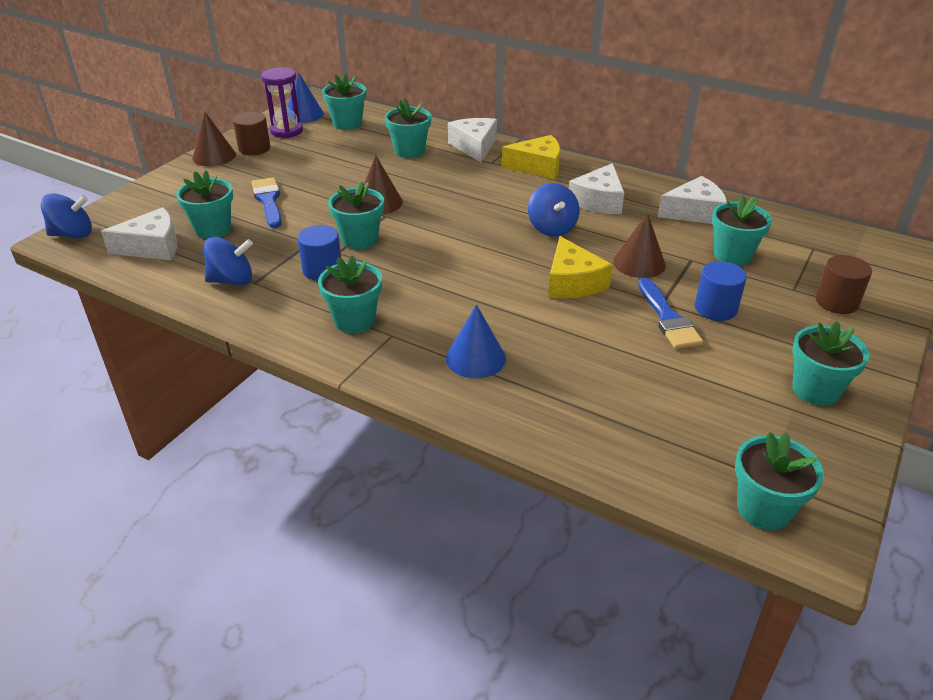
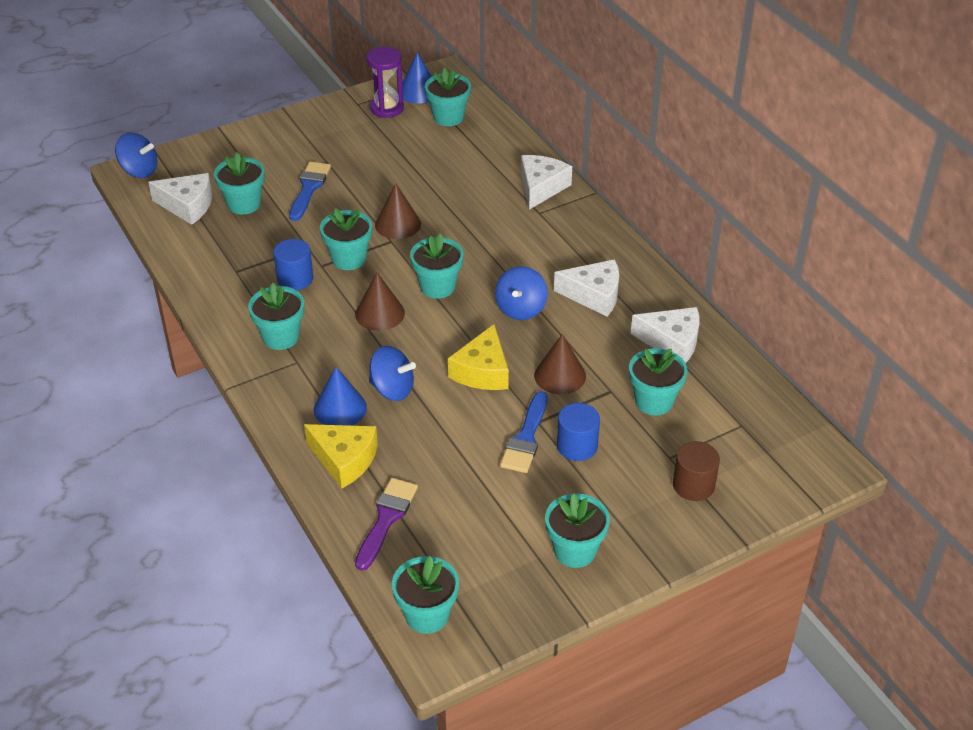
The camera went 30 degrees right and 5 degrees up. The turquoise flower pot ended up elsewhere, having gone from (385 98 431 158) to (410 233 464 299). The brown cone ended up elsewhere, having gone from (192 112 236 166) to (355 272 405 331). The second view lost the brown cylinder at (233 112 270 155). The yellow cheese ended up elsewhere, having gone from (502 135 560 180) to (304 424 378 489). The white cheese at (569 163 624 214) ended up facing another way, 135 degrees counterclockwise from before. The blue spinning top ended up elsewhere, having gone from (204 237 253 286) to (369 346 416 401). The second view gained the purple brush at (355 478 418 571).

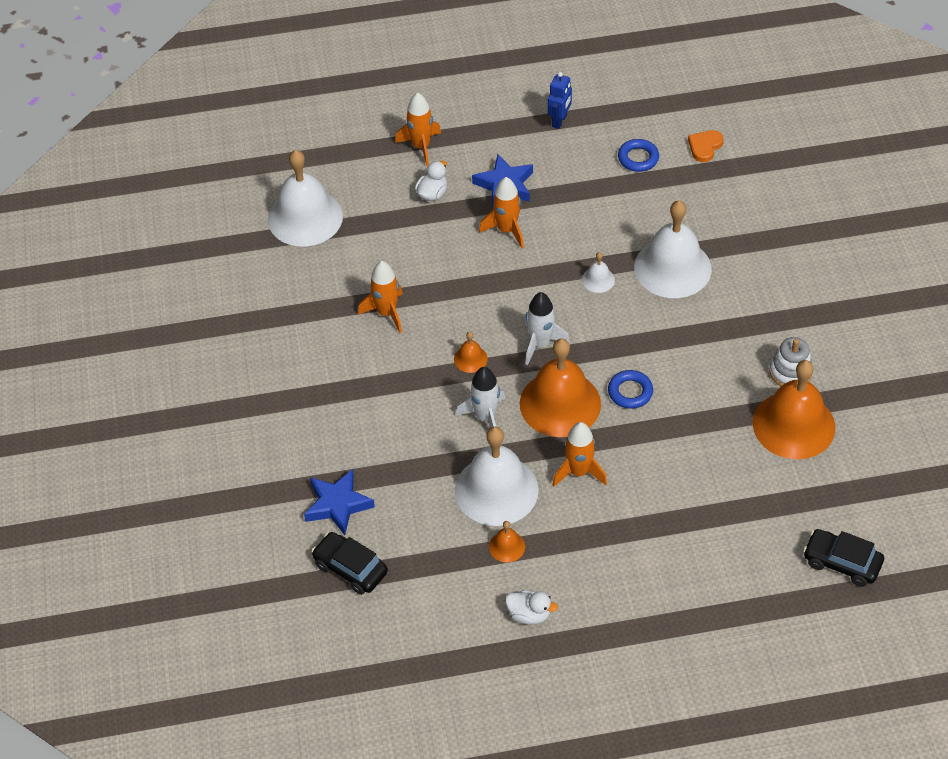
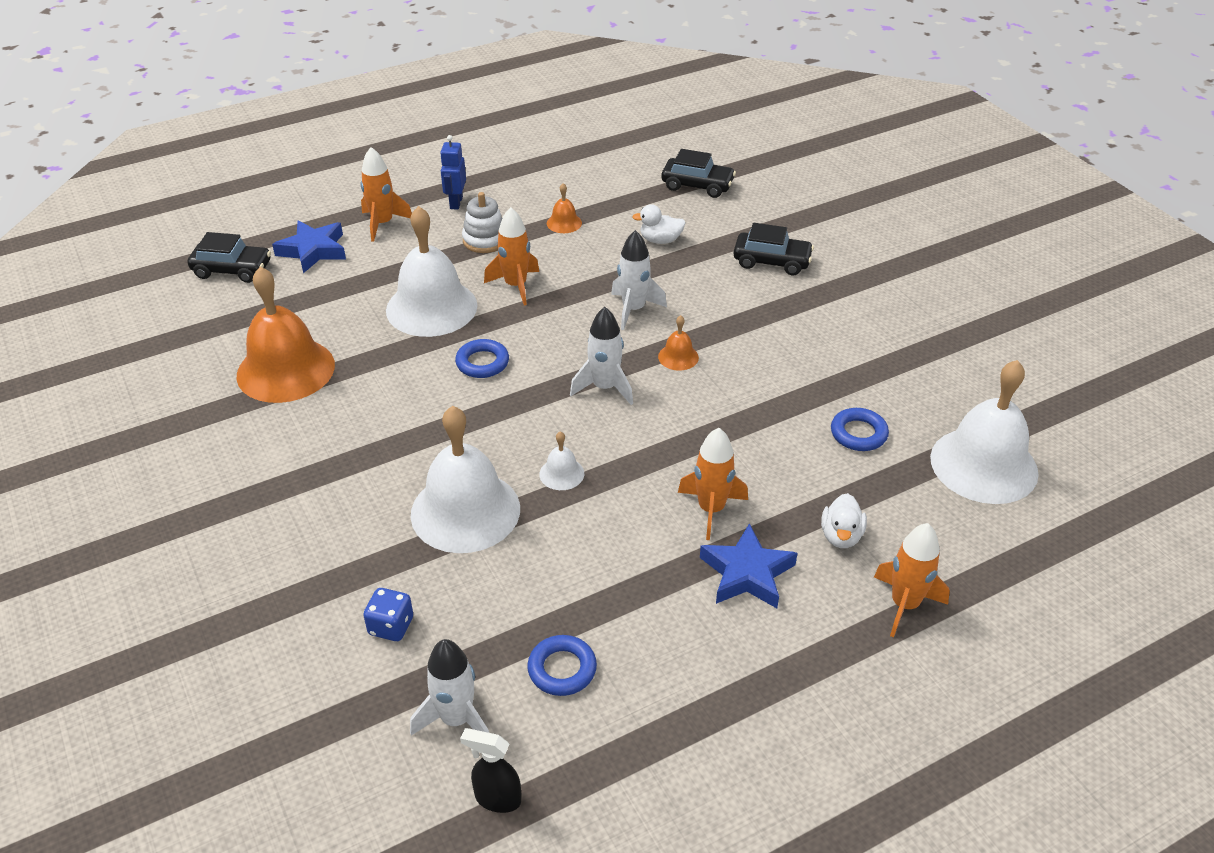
The camera went 160 degrees right and 10 degrees down. The blue robot ended up elsewhere, having gone from (548 72 572 129) to (440 135 466 210). Where the orange heart stood at (688 130 724 162), the white rocket came to stand at (410 639 489 736). The orange rocket ended up elsewhere, having gone from (358 261 403 333) to (360 147 412 242). The white stacking toy ended up elsewhere, having gone from (769 337 813 386) to (462 192 502 253). The second view lost the orange bell at (520 338 601 437). The white bell ended up elsewhere, having gone from (455 427 539 526) to (386 206 477 337). The blue star ended up elsewhere, having gone from (304 469 375 535) to (272 220 346 273). The white duck ended up elsewhere, having gone from (505 590 558 624) to (632 204 686 244). The second view gained the black car at (733 223 814 275). The second view gained the blue ring at (831 408 889 451). The second view gained the blue dice at (363 588 413 641). The second view gained the black spray bottle at (460 728 521 813).

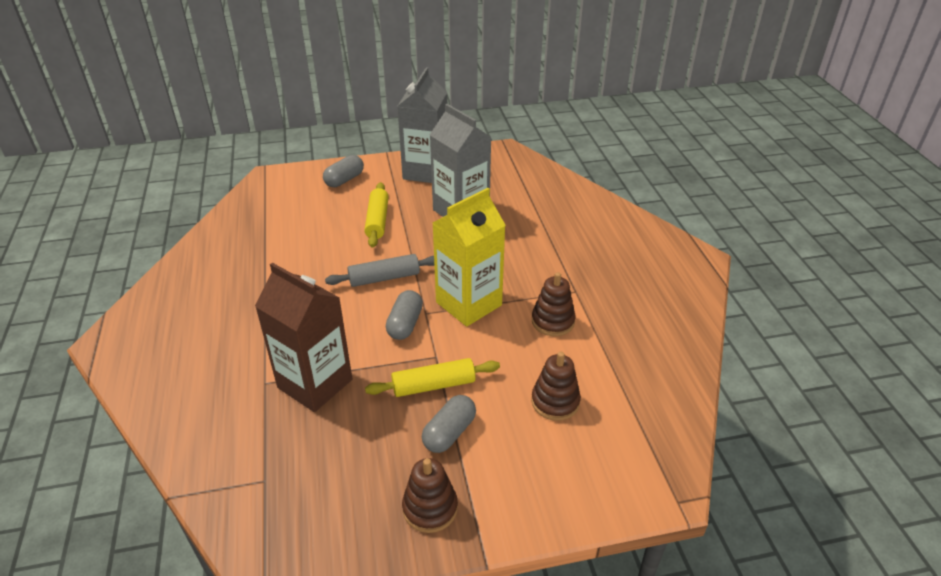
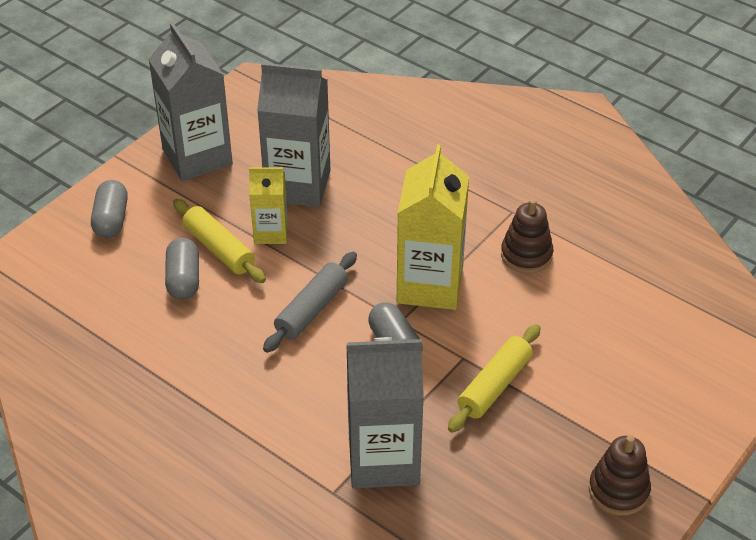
The camera went 40 degrees left and 5 degrees up. What was the brown carton at (255 263 352 412) turned into the grey carton at (346 337 424 488). The second view lost the brown stacking toy at (531 352 581 421). The grey capsule ended up elsewhere, having gone from (422 395 476 453) to (165 238 199 300). The second view gained the yellow carton at (249 167 288 244).

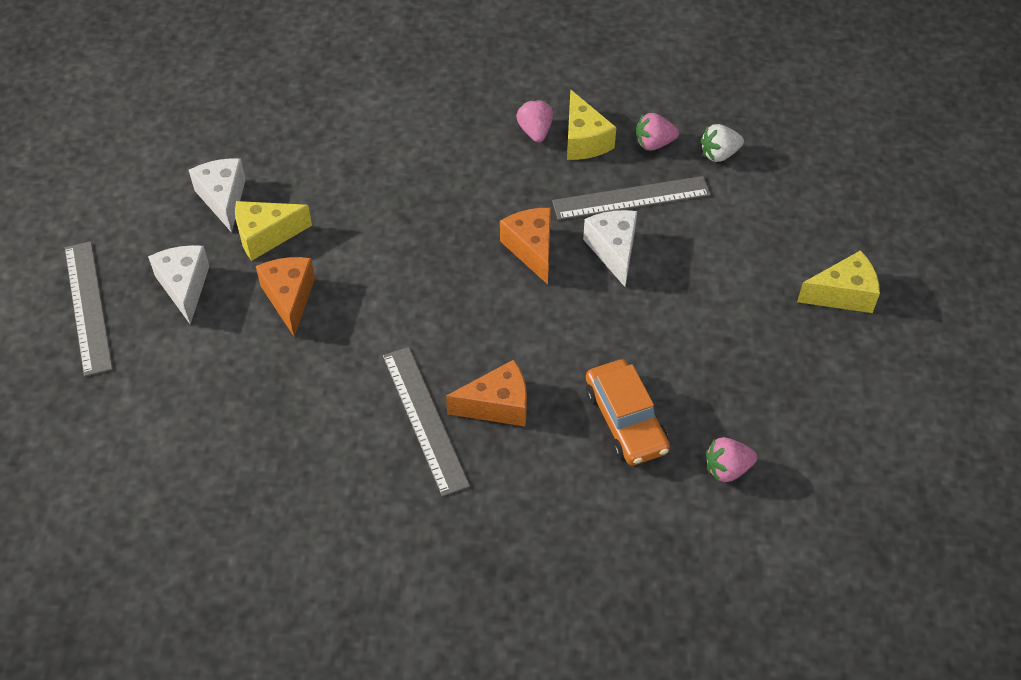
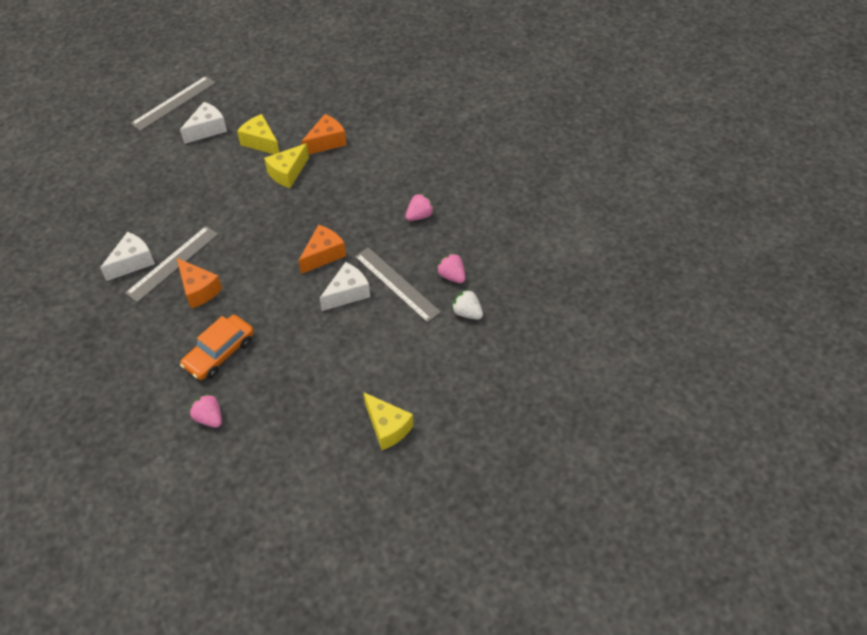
The camera went 60 degrees right and 0 degrees up. The yellow cheese ended up elsewhere, having gone from (567 89 616 160) to (264 143 309 188). The white cheese ended up elsewhere, having gone from (189 158 246 233) to (100 232 155 281). The orange cheese ended up elsewhere, having gone from (256 257 315 337) to (301 114 346 154).

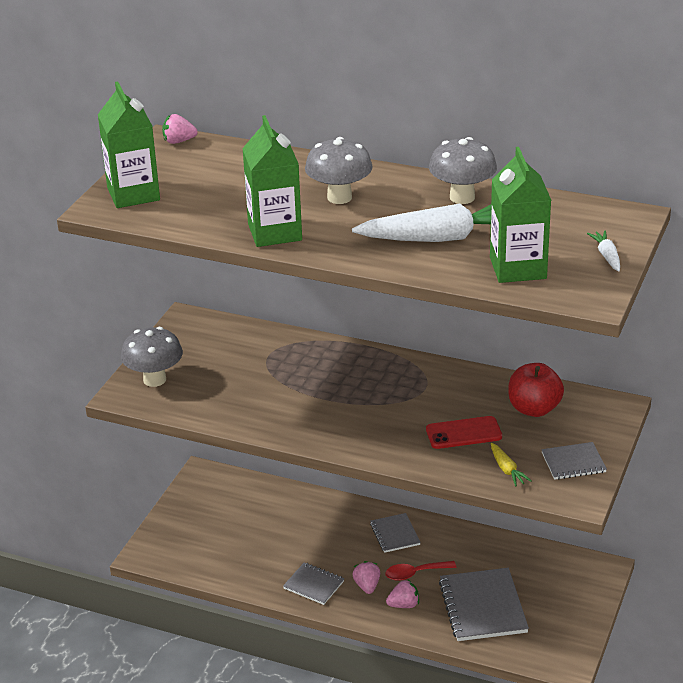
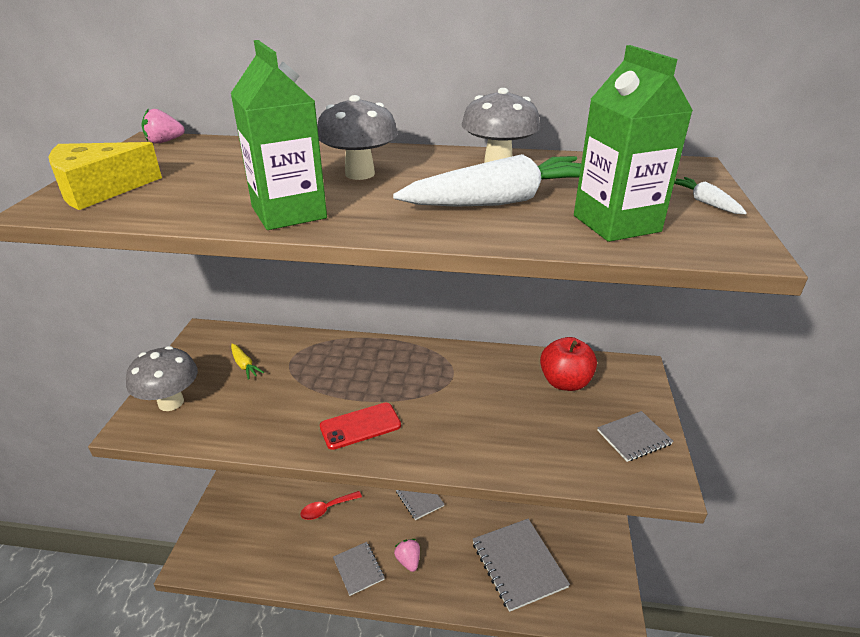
The camera went 15 degrees left and 0 degrees up. Where the green carton stood at (98 82 160 208), the yellow cheese came to stand at (48 142 162 210). The red phone ended up elsewhere, having gone from (426 416 502 449) to (320 403 401 450). The yellow carrot ended up elsewhere, having gone from (491 443 532 487) to (231 344 264 380). The red spoon ended up elsewhere, having gone from (385 561 457 581) to (300 491 362 520). The grey notebook at (283 563 344 605) ended up facing another way, 45 degrees clockwise from before. The second view lost the pink strawberry at (386 580 419 608).

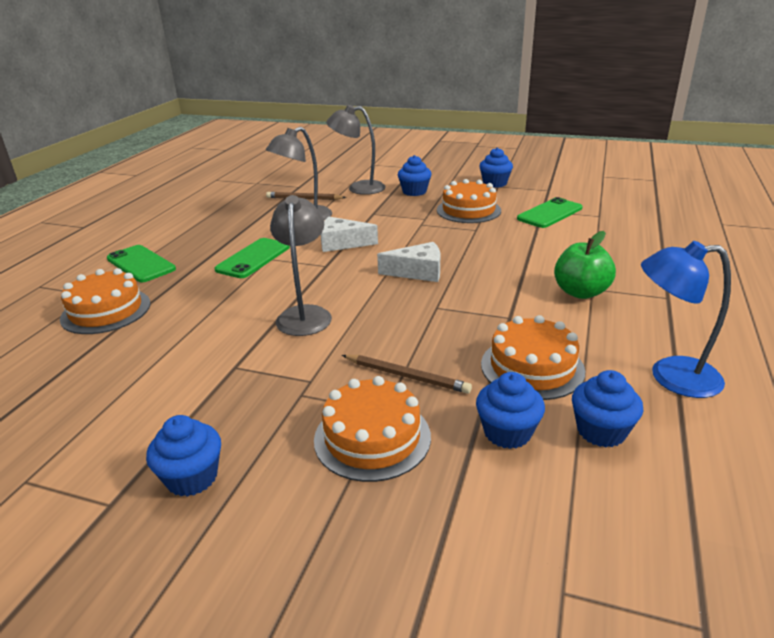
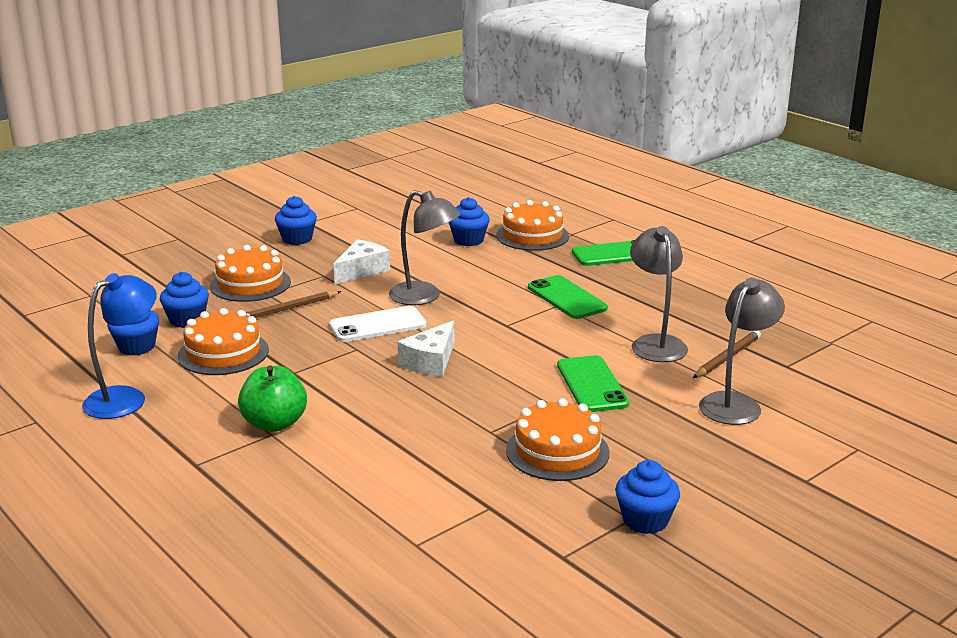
The camera went 120 degrees right and 5 degrees down. The blue cupcake ended up elsewhere, having gone from (398 155 431 196) to (449 197 490 246). The green phone ended up elsewhere, having gone from (517 197 582 228) to (557 356 629 412). The white cheese ended up elsewhere, having gone from (321 217 378 252) to (334 240 390 284). The second view gained the white phone at (329 306 427 342).

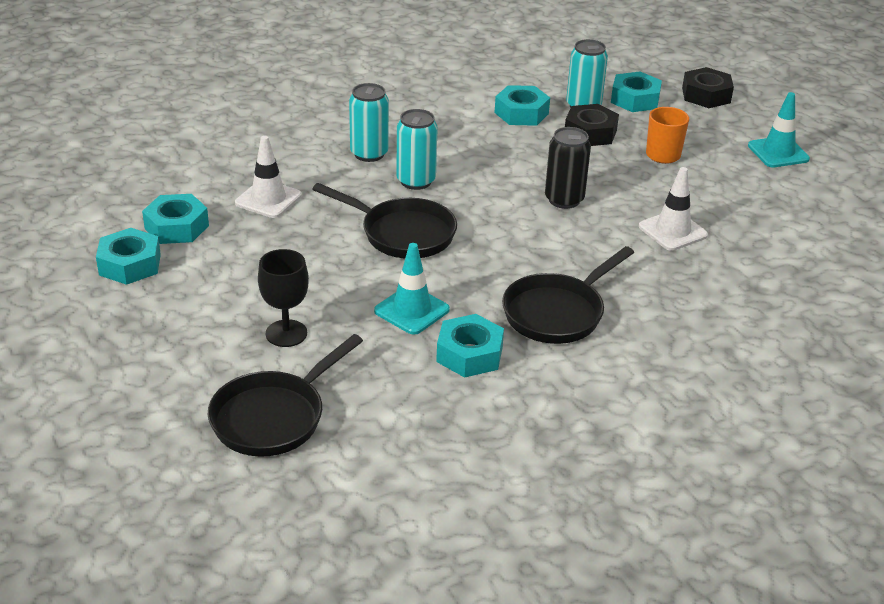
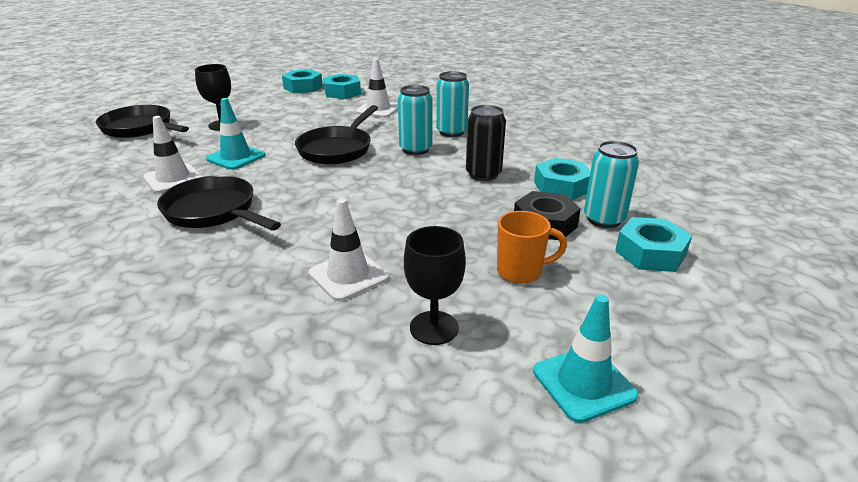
The camera went 85 degrees right and 5 degrees down. The second view lost the black nut at (682 67 734 108). The black can ended up elsewhere, having gone from (545 127 591 209) to (466 105 506 181). Where the turquoise nut stood at (436 314 504 378), the white traffic cone came to stand at (143 116 202 193). The second view gained the black goblet at (404 226 466 345).

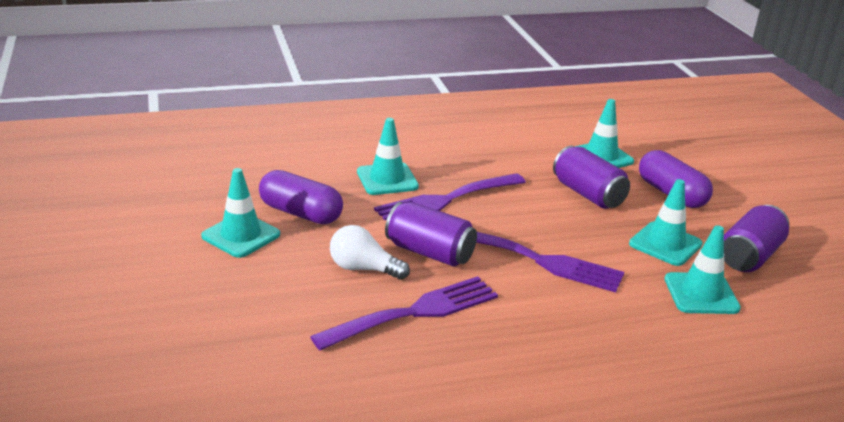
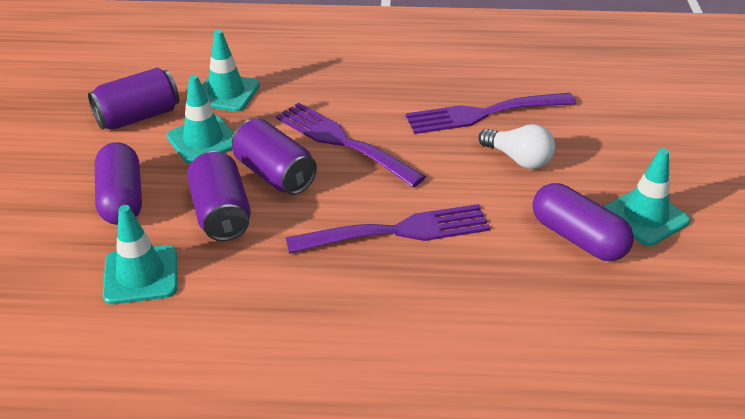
The camera went 160 degrees left and 10 degrees up. The second view lost the turquoise traffic cone at (357 118 419 195). The purple can ended up elsewhere, having gone from (385 202 477 267) to (232 118 317 195).

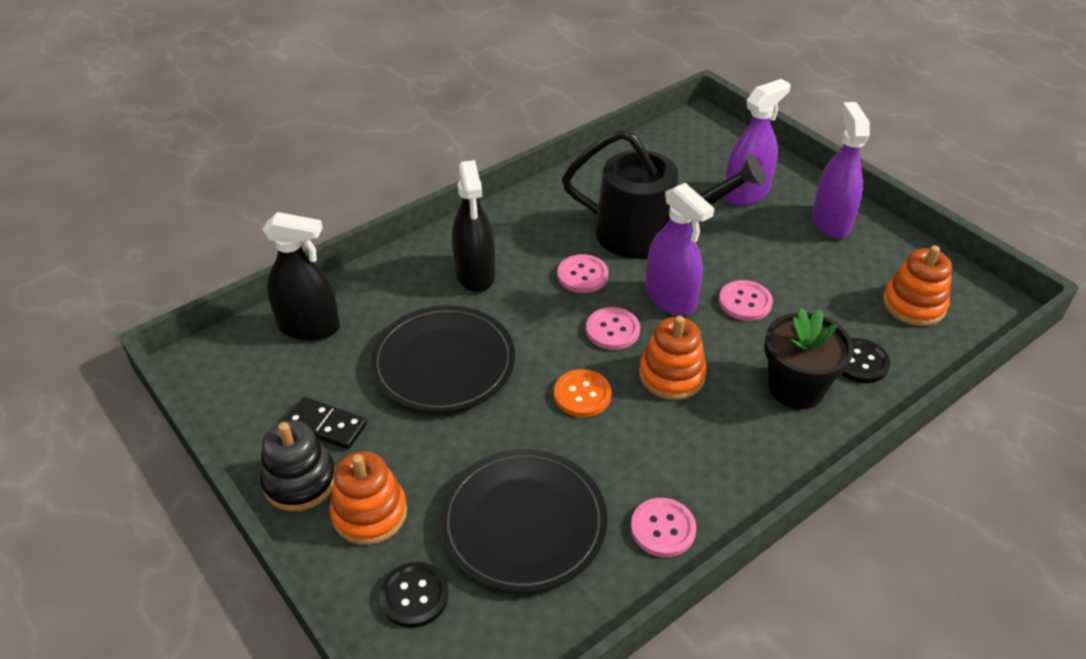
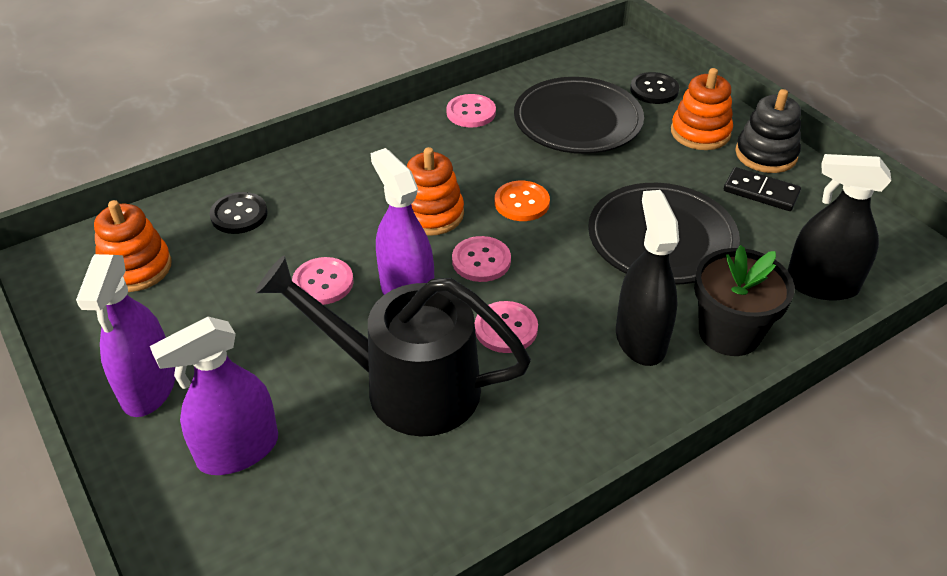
The camera went 175 degrees left and 0 degrees up. The black flower pot ended up elsewhere, having gone from (765 308 854 409) to (694 245 795 356).

